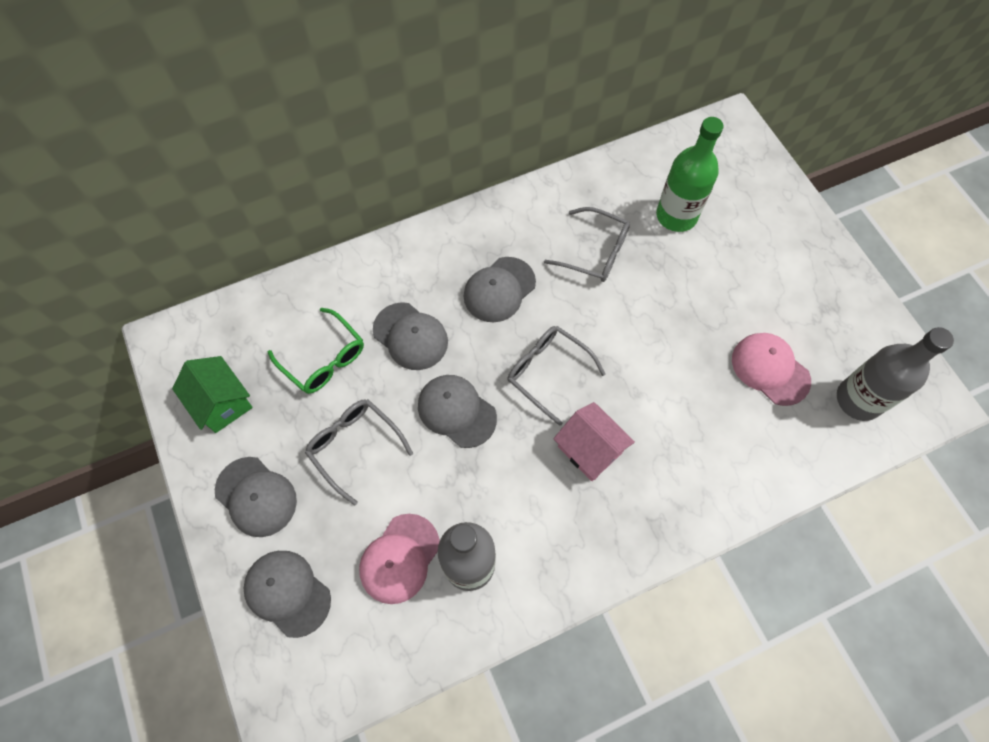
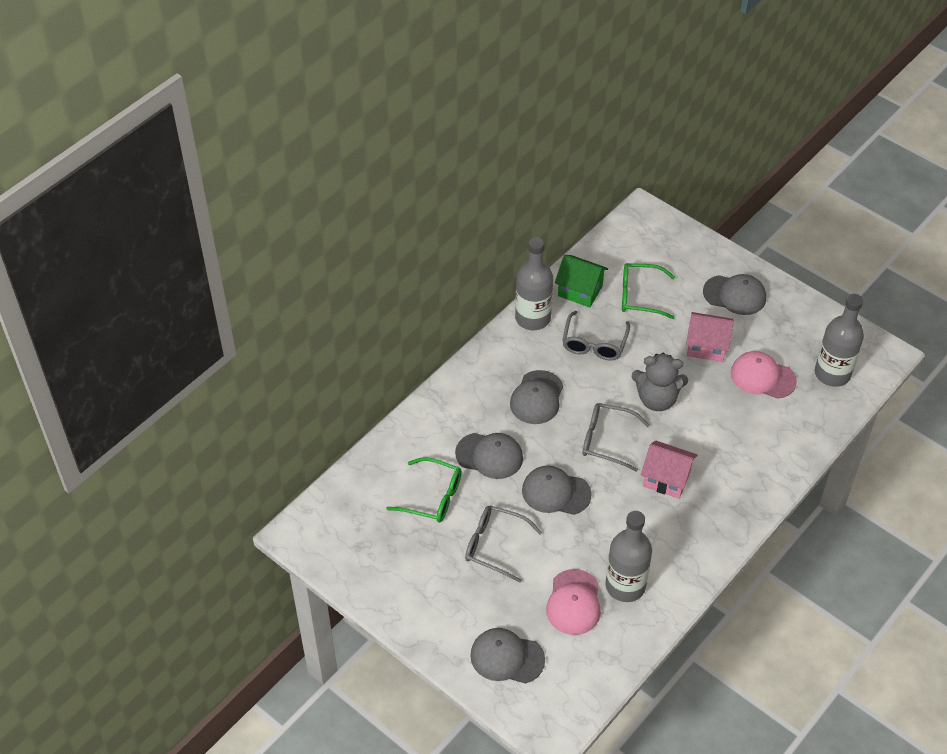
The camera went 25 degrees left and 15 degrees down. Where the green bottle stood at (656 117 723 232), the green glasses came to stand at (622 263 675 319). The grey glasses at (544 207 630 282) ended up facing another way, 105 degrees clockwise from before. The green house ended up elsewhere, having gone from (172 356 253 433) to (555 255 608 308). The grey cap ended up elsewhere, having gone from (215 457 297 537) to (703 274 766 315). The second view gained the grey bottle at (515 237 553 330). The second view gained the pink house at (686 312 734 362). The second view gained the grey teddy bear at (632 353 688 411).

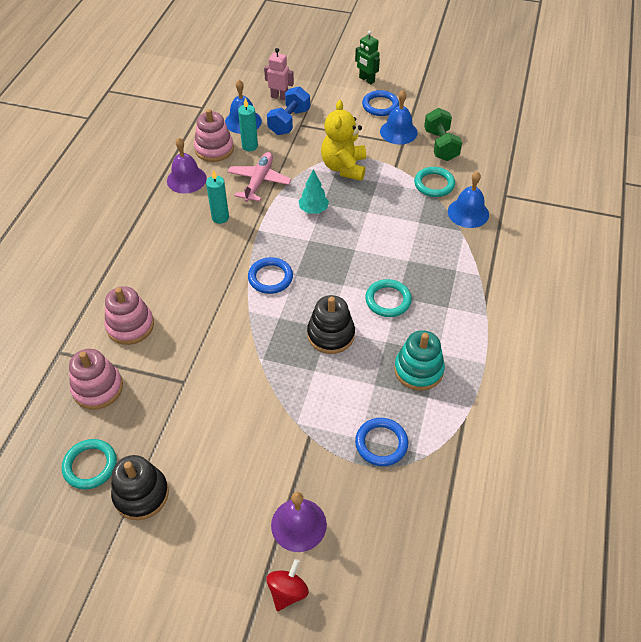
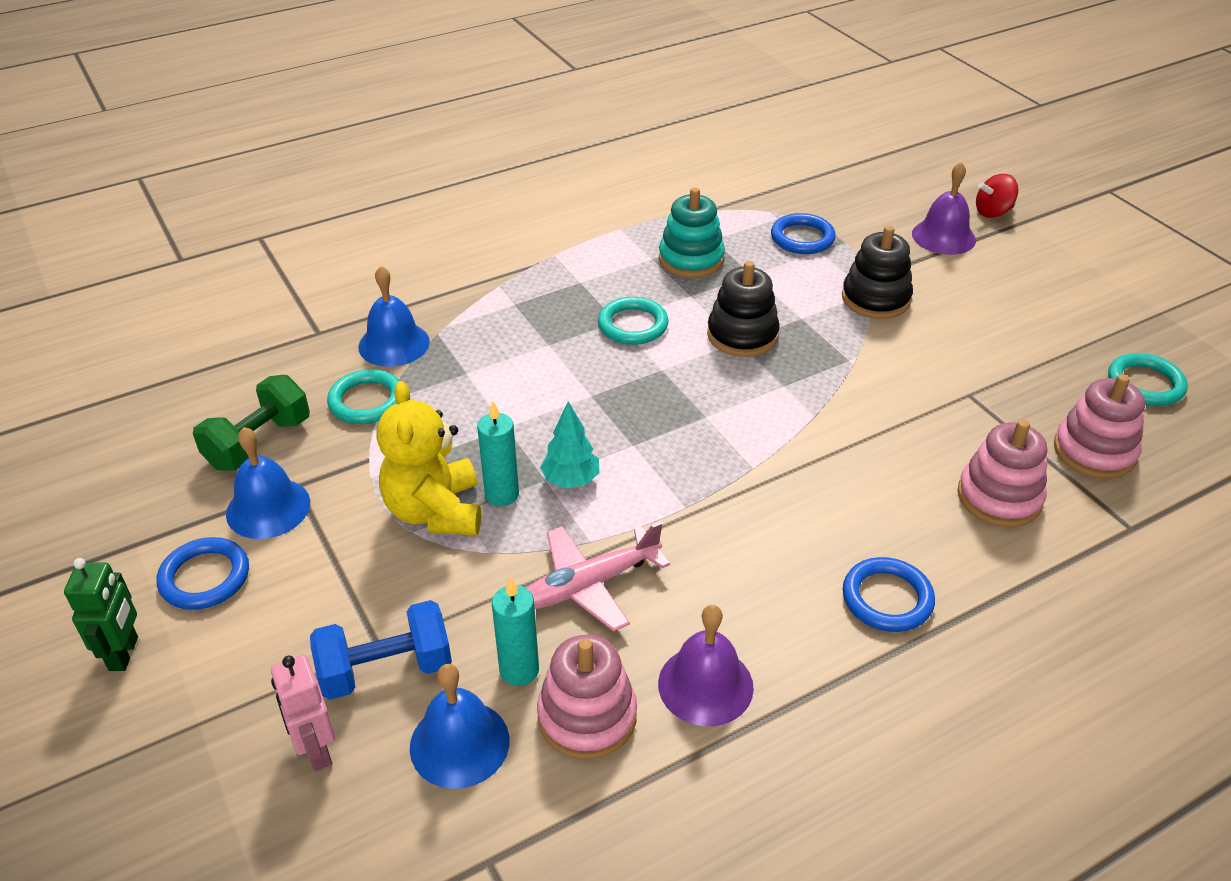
The camera went 135 degrees left and 10 degrees down. The yellow teddy bear at (321 100 366 181) ended up facing another way, 120 degrees clockwise from before. The turquoise candle ended up elsewhere, having gone from (206 170 229 224) to (477 401 519 506). The blue ring ended up elsewhere, having gone from (248 257 293 294) to (843 557 935 632). The black stacking toy ended up elsewhere, having gone from (111 455 169 520) to (842 226 913 319).

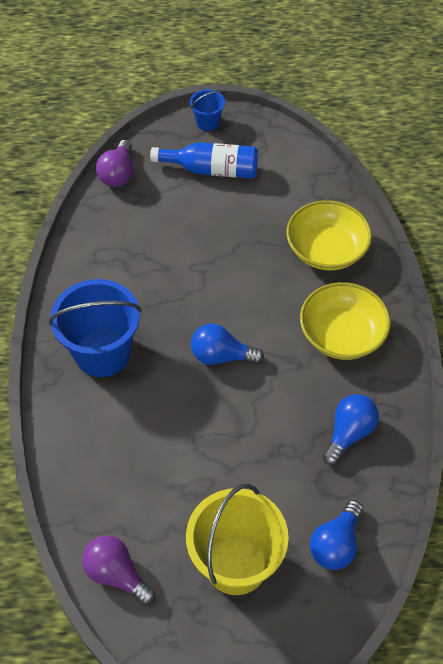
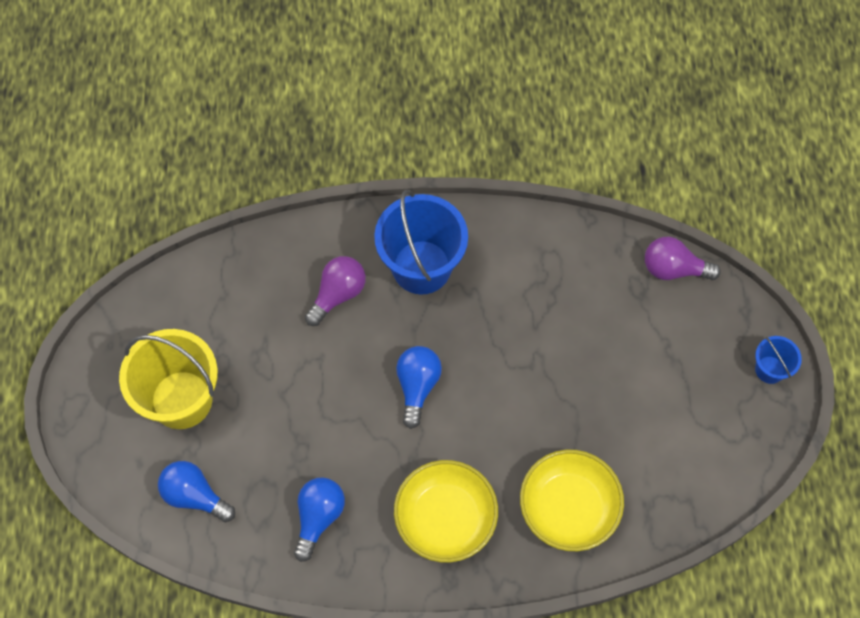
The camera went 90 degrees right and 10 degrees up. The second view lost the blue bottle at (150 142 258 179). The blue light bulb at (322 394 379 465) ended up facing another way, 105 degrees counterclockwise from before. The purple light bulb ended up elsewhere, having gone from (82 535 155 605) to (305 256 366 326).

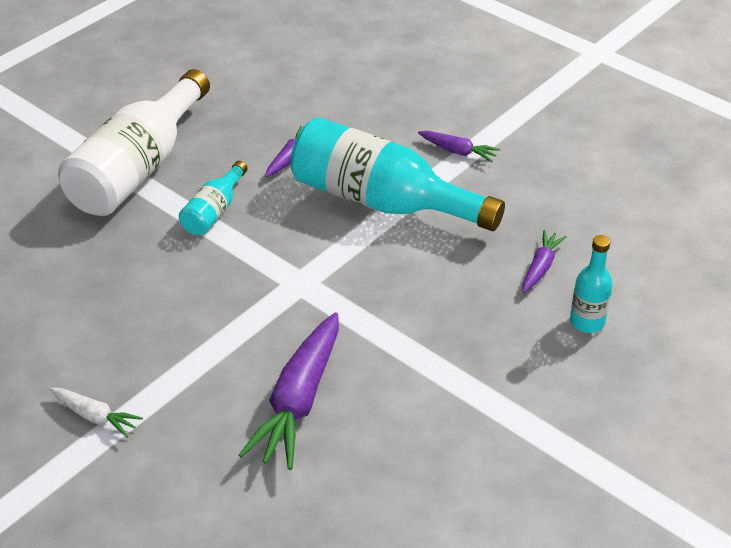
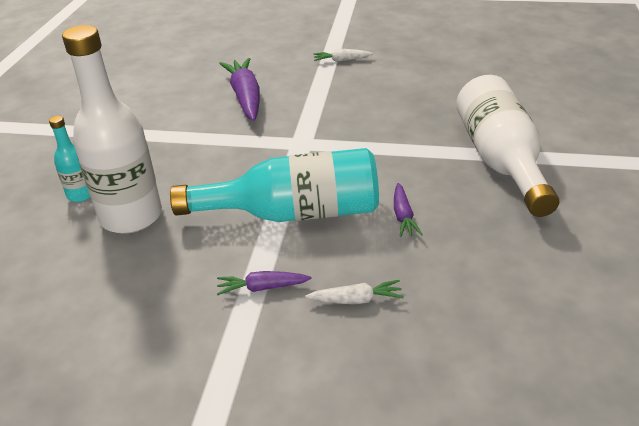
The camera went 150 degrees right and 5 degrees down. The second view lost the turquoise bottle at (179 161 248 235). Where the purple carrot stood at (522 230 567 293), the white bottle came to stand at (62 25 162 234). The second view gained the white carrot at (305 280 404 304).

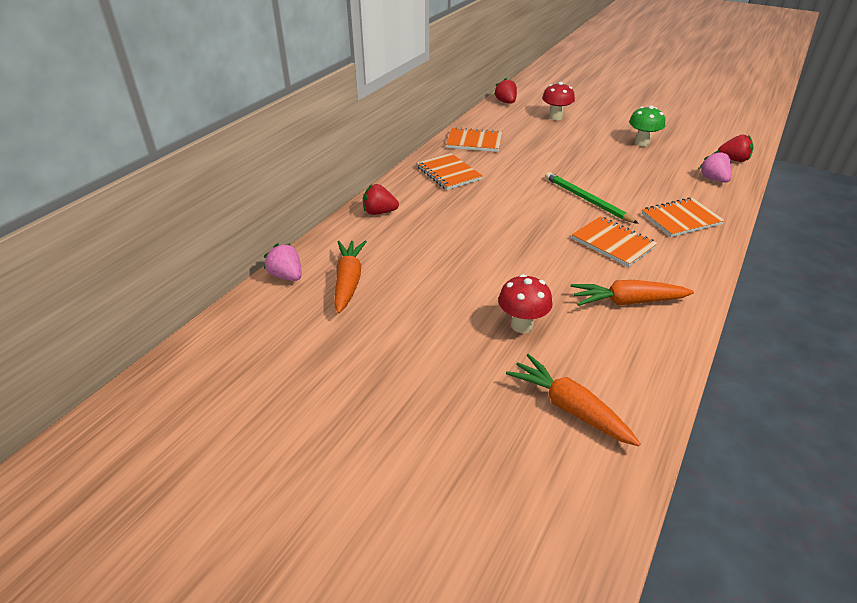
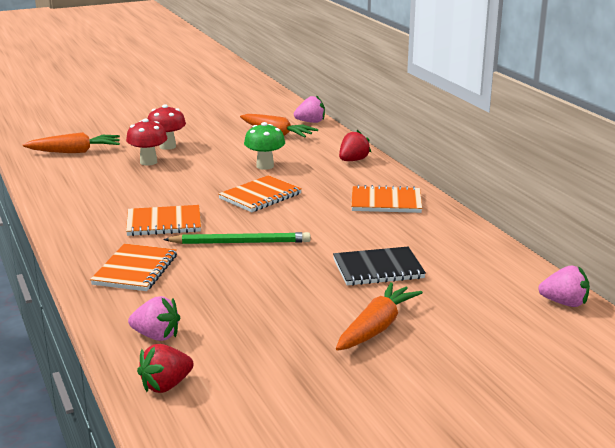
The camera went 125 degrees right and 15 degrees down. What was the red strawberry at (494 78 517 104) turned into the pink strawberry at (538 266 590 307). The red mushroom ended up elsewhere, having gone from (542 82 575 120) to (147 104 186 150). The green mushroom ended up elsewhere, having gone from (629 105 665 147) to (244 122 285 170). The orange notebook ended up elsewhere, having gone from (446 127 502 152) to (218 175 302 212). The orange carrot ended up elsewhere, having gone from (571 280 694 306) to (336 282 423 351). The second view gained the black notebook at (333 247 426 286).

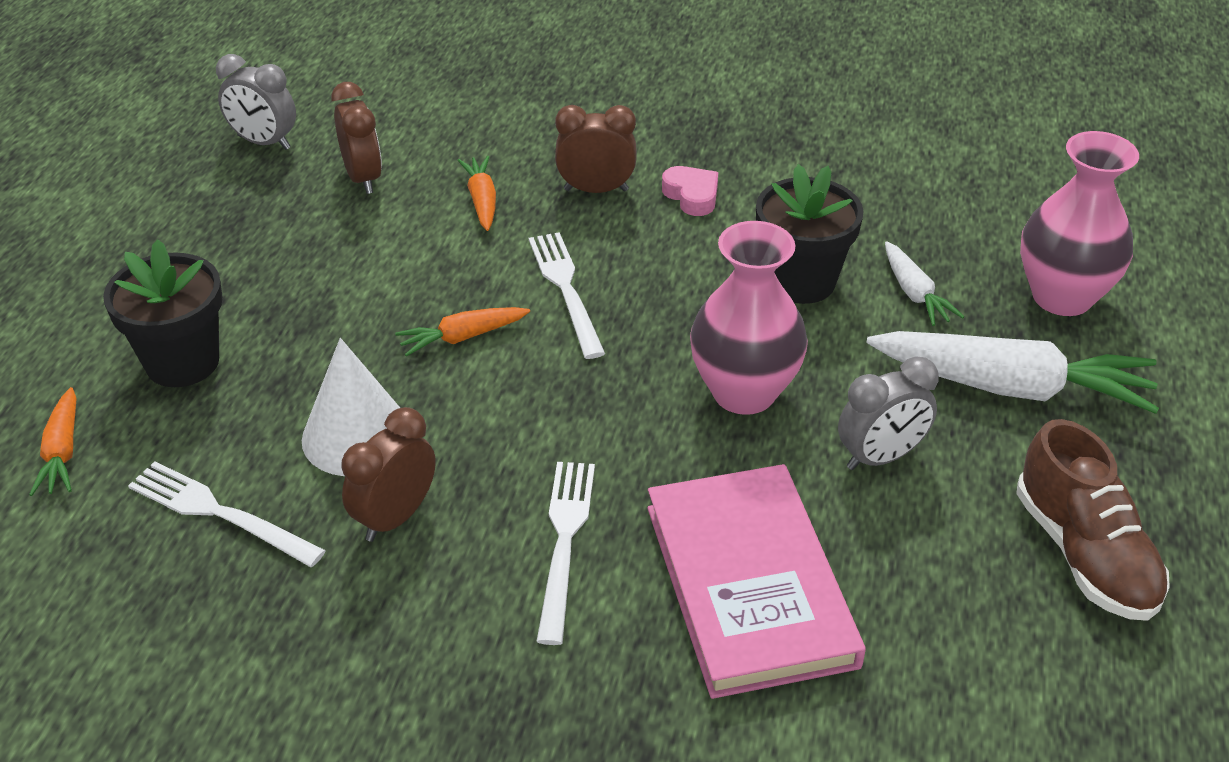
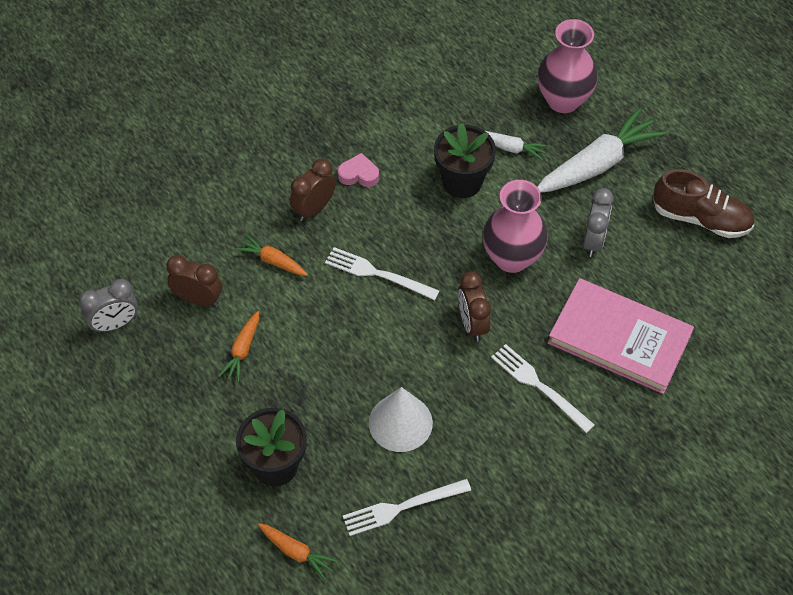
The camera went 50 degrees left and 15 degrees up. The orange carrot ended up elsewhere, having gone from (395 307 530 357) to (218 311 259 382). The brown clock ended up elsewhere, having gone from (341 407 436 542) to (458 271 491 342).

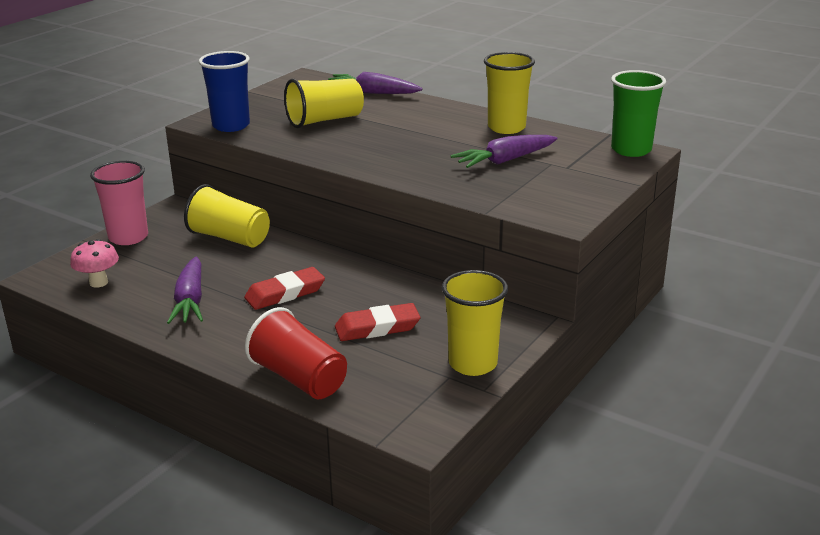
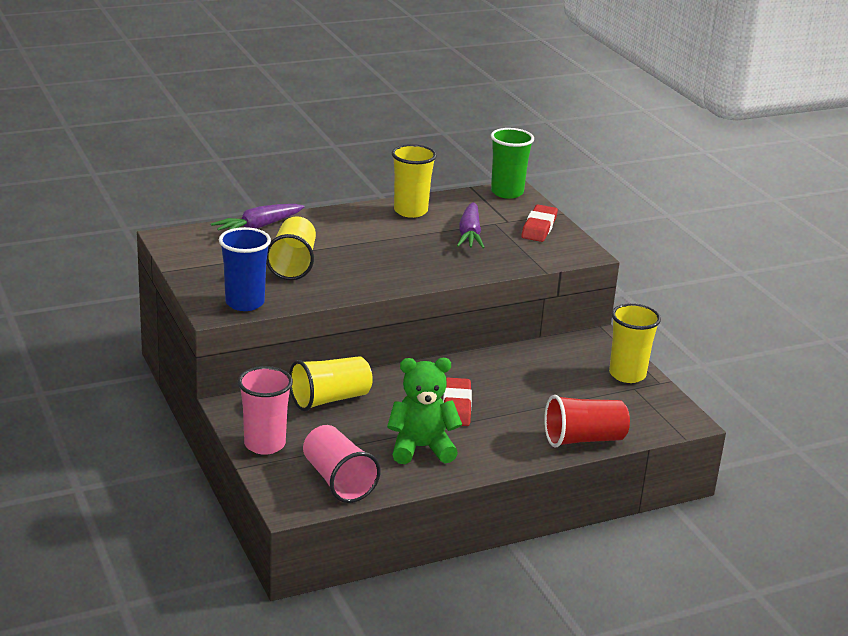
The camera went 60 degrees left and 0 degrees up. Where the pink mushroom stood at (70 239 119 288), the pink cup came to stand at (303 425 381 503). Where the purple carrot stood at (167 256 203 324), the green teddy bear came to stand at (387 358 462 464). The red eraser ended up elsewhere, having gone from (335 303 420 341) to (521 205 558 242).

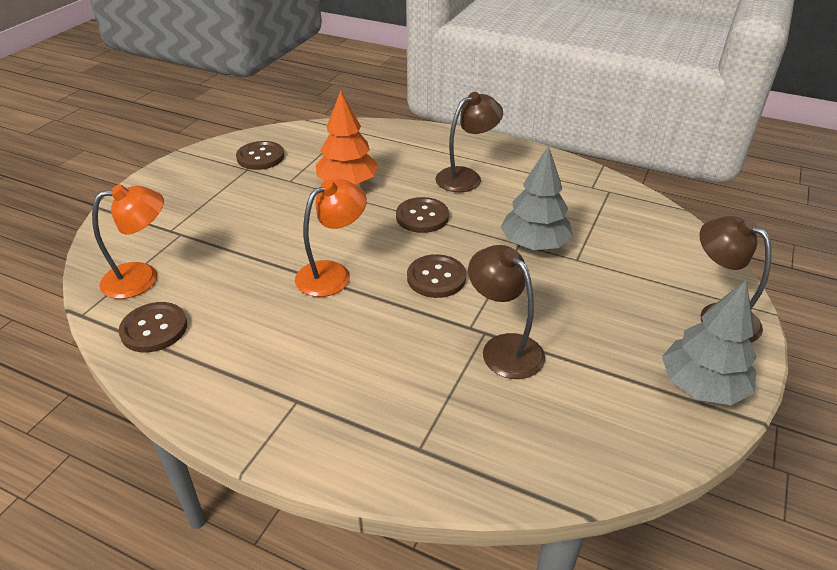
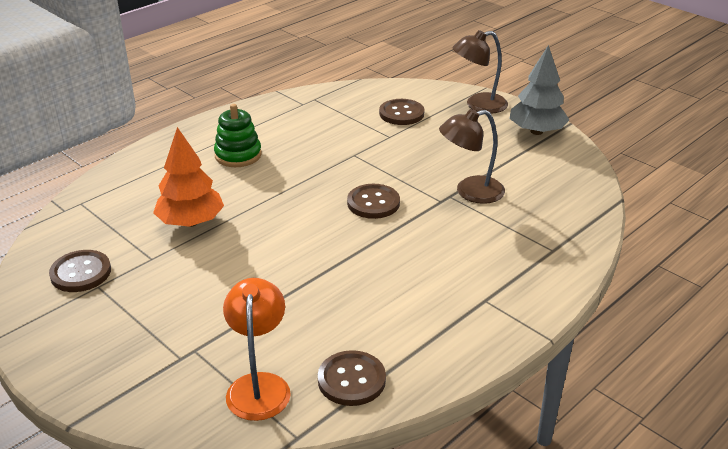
The camera went 70 degrees left and 5 degrees down. Where the brown lamp stood at (435 92 503 192), the green stacking toy came to stand at (214 104 262 167). The second view lost the grey tree at (500 146 573 250). The second view lost the orange lamp at (295 179 367 297). The brown button ended up elsewhere, having gone from (396 197 449 233) to (379 99 425 125).

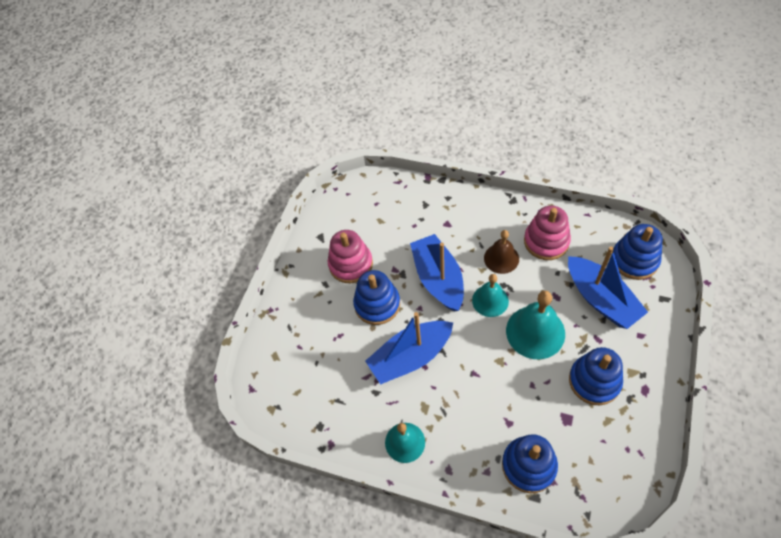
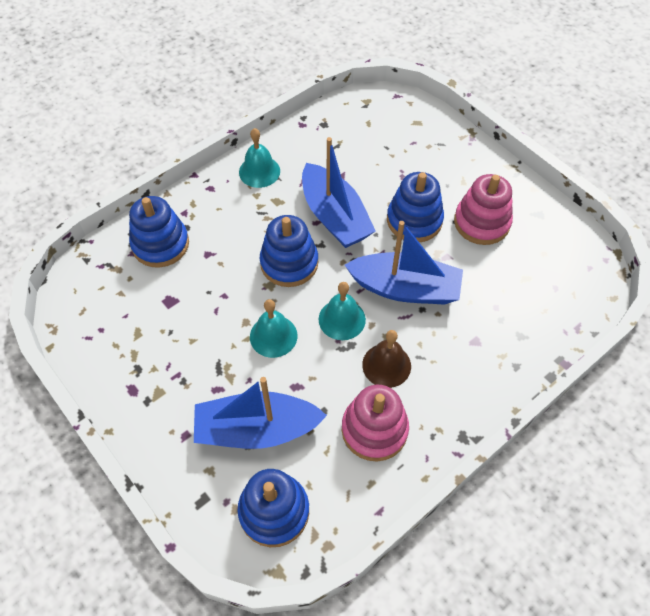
The camera went 115 degrees right and 0 degrees up. The size of the turquoise bell at (506 291 565 359) changed by a factor of 0.64. The blue boat at (365 312 453 385) ended up facing another way, 150 degrees clockwise from before. The blue stacking toy ended up elsewhere, having gone from (569 347 623 405) to (260 215 318 287).

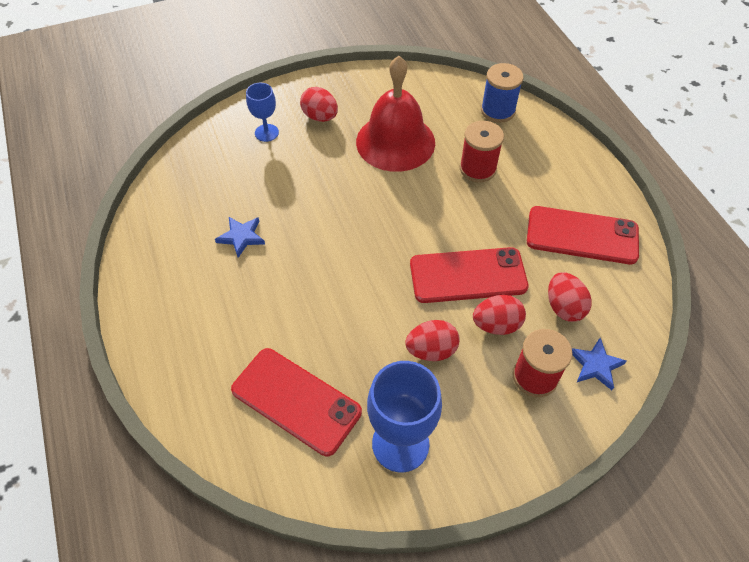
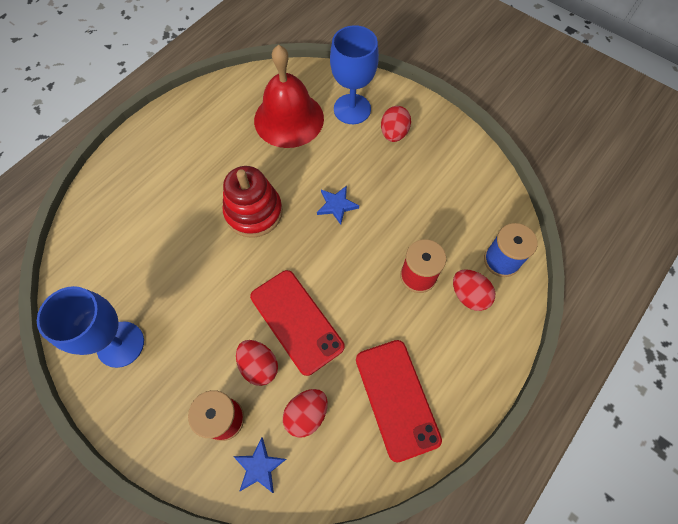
The camera went 60 degrees right and 10 degrees up. The red bell ended up elsewhere, having gone from (356 56 435 172) to (254 45 324 148). The size of the blue goblet at (246 83 279 142) changed by a factor of 1.76. The blue star ended up elsewhere, having gone from (215 217 265 258) to (317 186 359 225). The red egg ended up elsewhere, having gone from (405 320 460 361) to (453 269 495 311). The second view lost the red phone at (231 348 362 456). The second view gained the red stacking toy at (223 166 283 238).

